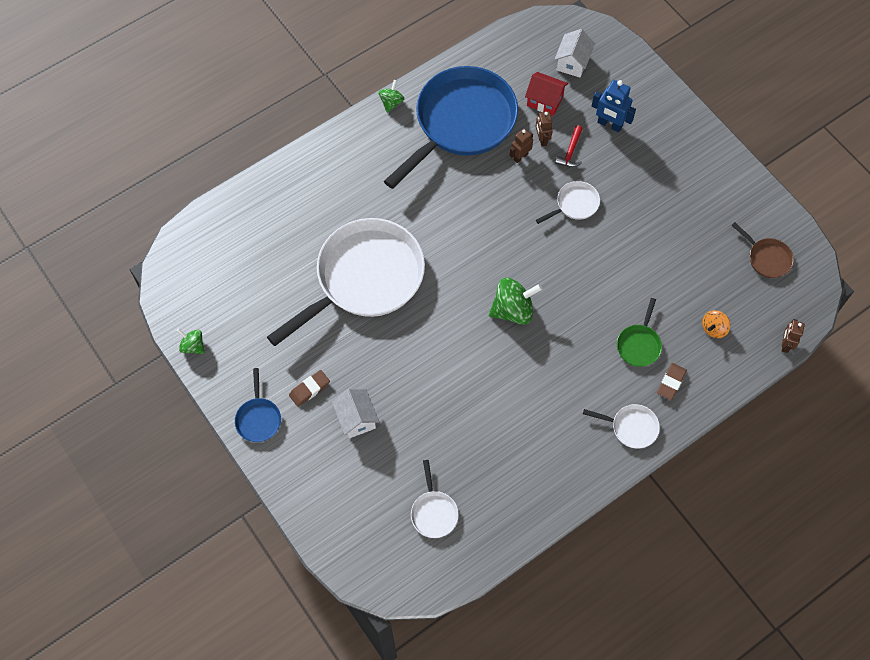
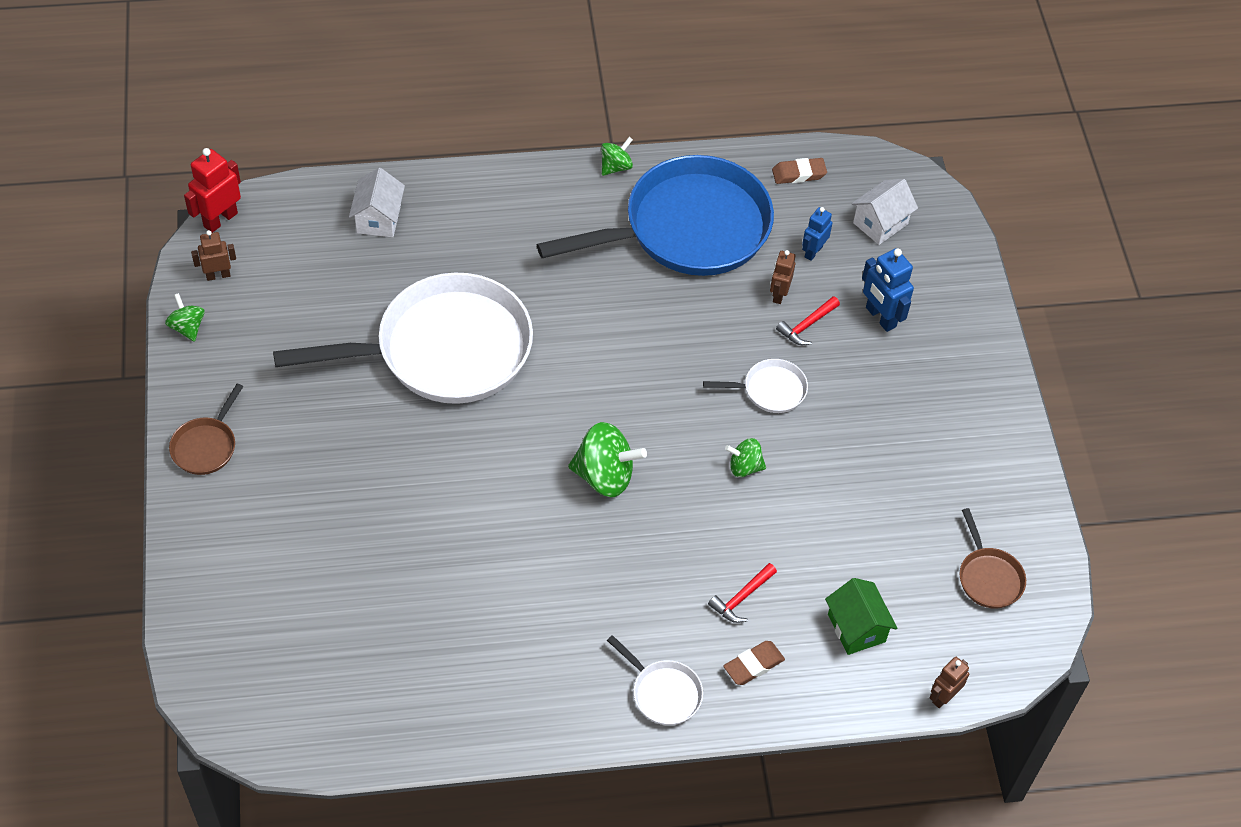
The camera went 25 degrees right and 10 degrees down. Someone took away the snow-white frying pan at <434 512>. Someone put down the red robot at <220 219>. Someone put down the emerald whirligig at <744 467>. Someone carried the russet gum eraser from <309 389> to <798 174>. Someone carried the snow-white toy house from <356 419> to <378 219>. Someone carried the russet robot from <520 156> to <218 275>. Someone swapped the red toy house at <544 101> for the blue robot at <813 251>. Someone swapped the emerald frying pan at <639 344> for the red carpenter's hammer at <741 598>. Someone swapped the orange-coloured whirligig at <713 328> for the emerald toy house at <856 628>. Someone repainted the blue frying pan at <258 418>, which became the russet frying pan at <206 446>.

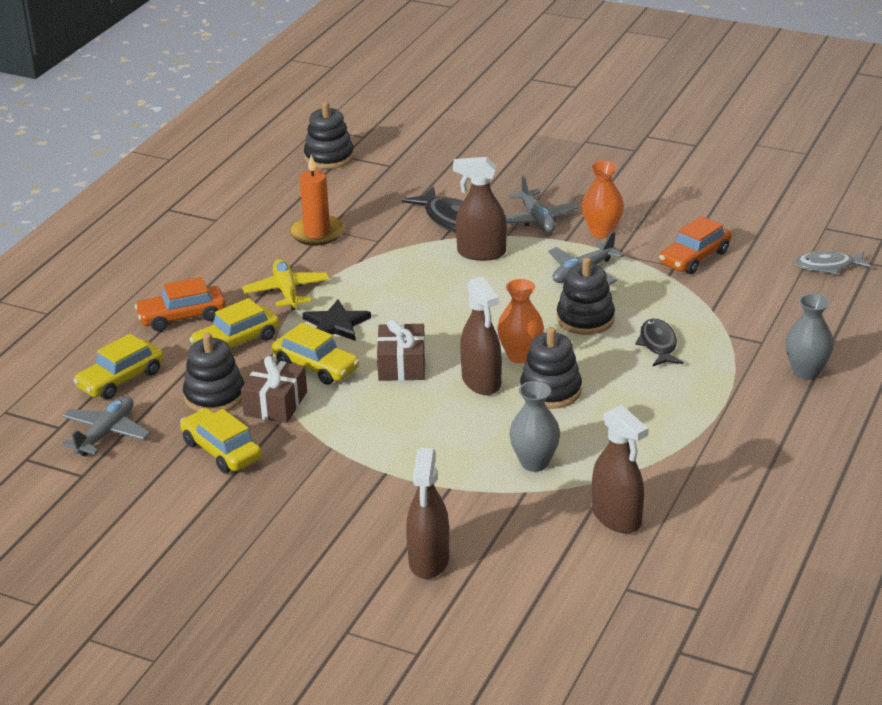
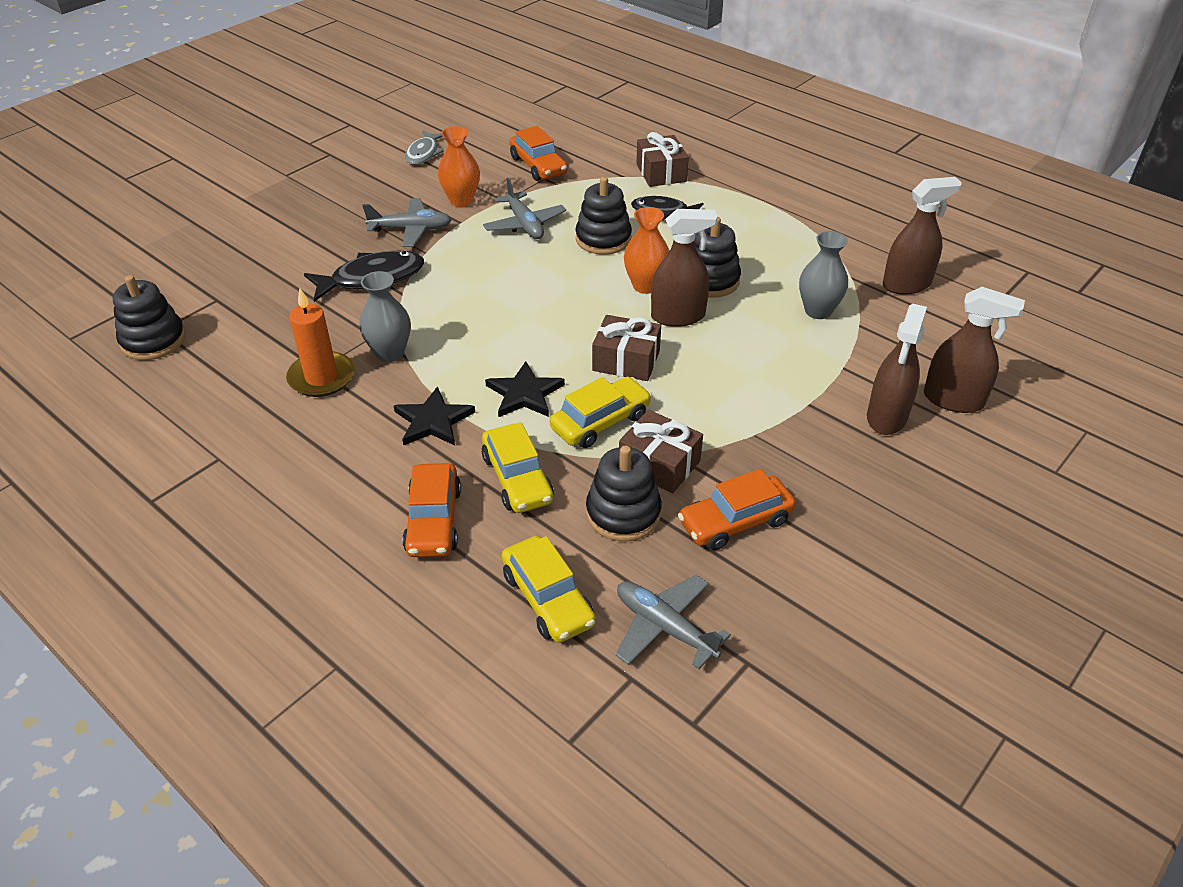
The camera went 75 degrees left and 10 degrees up. Someone put down the russet gift at <661 173>. Someone carried the russet spray bottle from <481 253> to <886 417>. Someone carried the gray tall vase from <806 372> to <390 353>. Someone carried the gray fish from <828 266> to <423 153>. Someone swapped the bright yellow aeroplane at <287 291> for the ebony five-pointed star at <433 421>. Someone repainted the bright yellow automobile at <221 450>, which became the orange-coloured automobile at <735 521>.

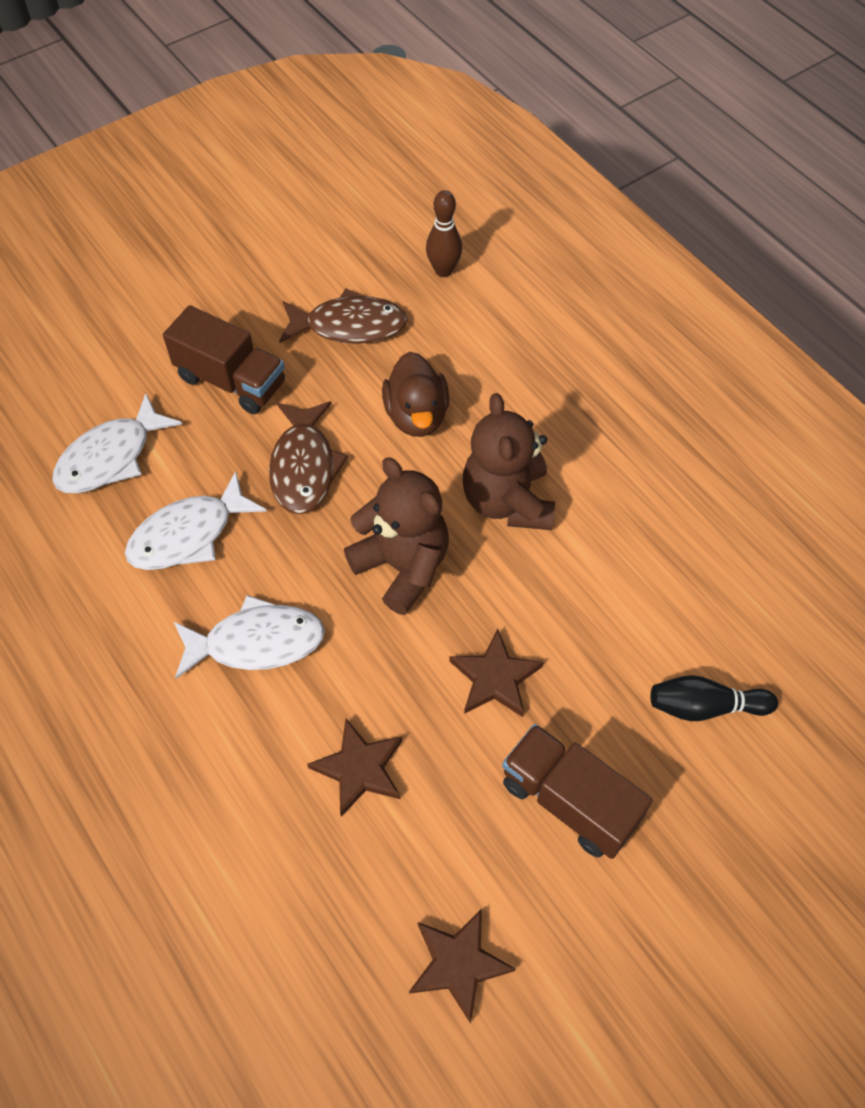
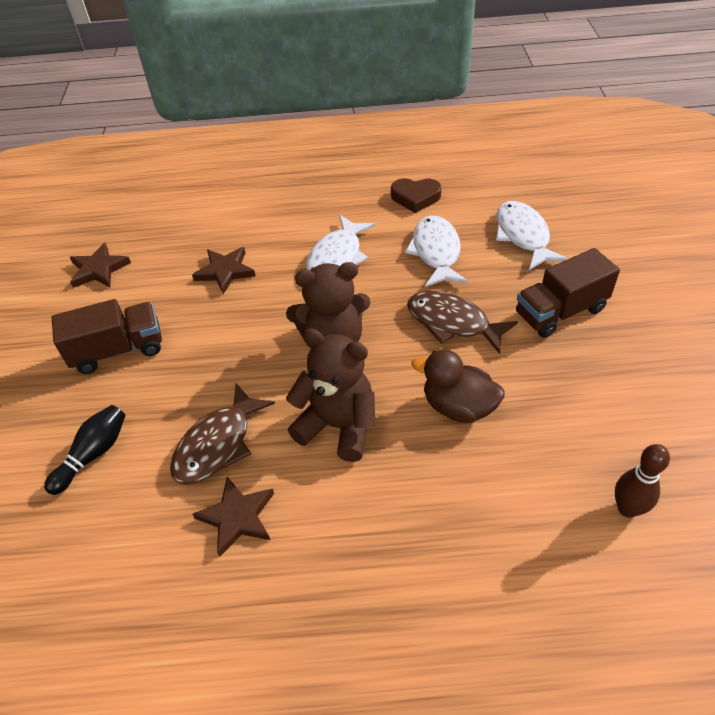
The camera went 125 degrees right and 10 degrees down. Someone put down the russet heart at <415 197>. Someone carried the russet fish from <349 326> to <218 444>. Someone carried the russet five-pointed star from <495 678> to <237 517>.

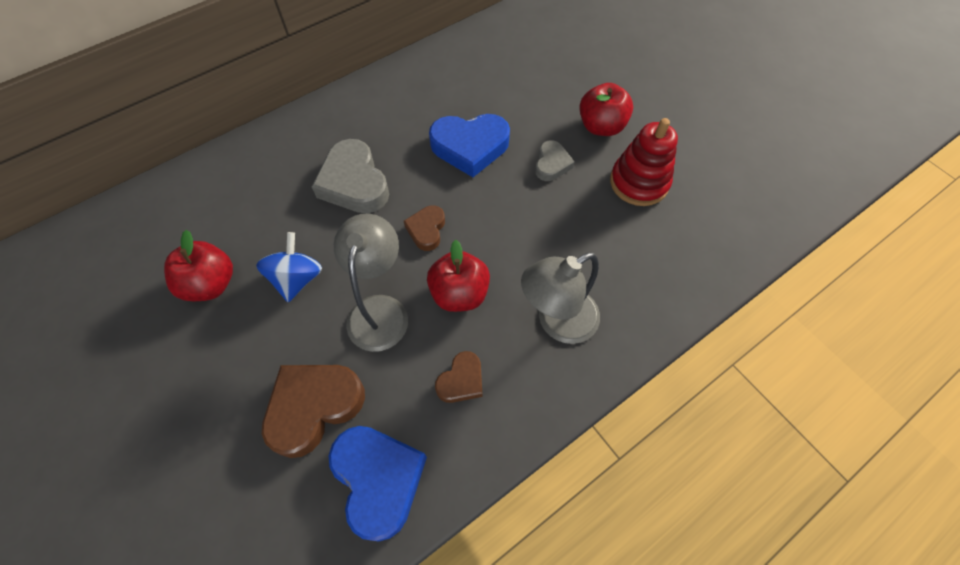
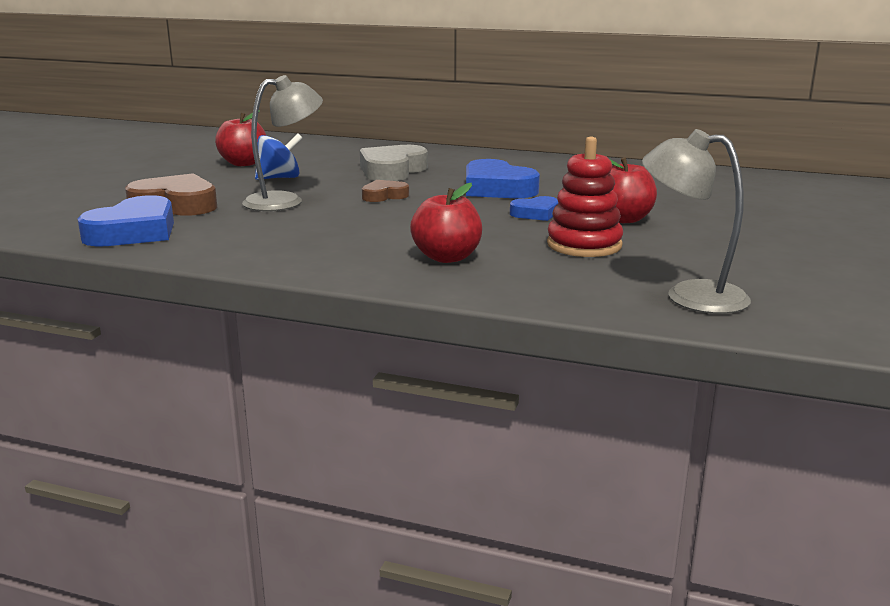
The camera went 55 degrees right and 40 degrees down. Someone took away the russet heart at <461 380>. Someone carried the red toy apple from <459 293> to <447 257>. Someone carried the gray desk lamp from <557 322> to <690 296>. Someone repainted the gray heart at <552 164>, which became the blue heart at <536 213>.

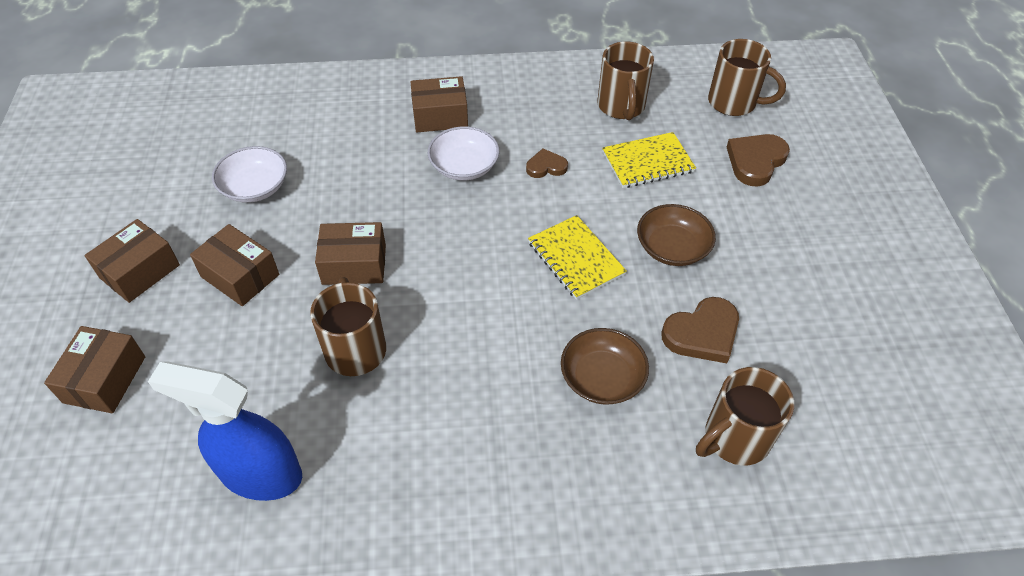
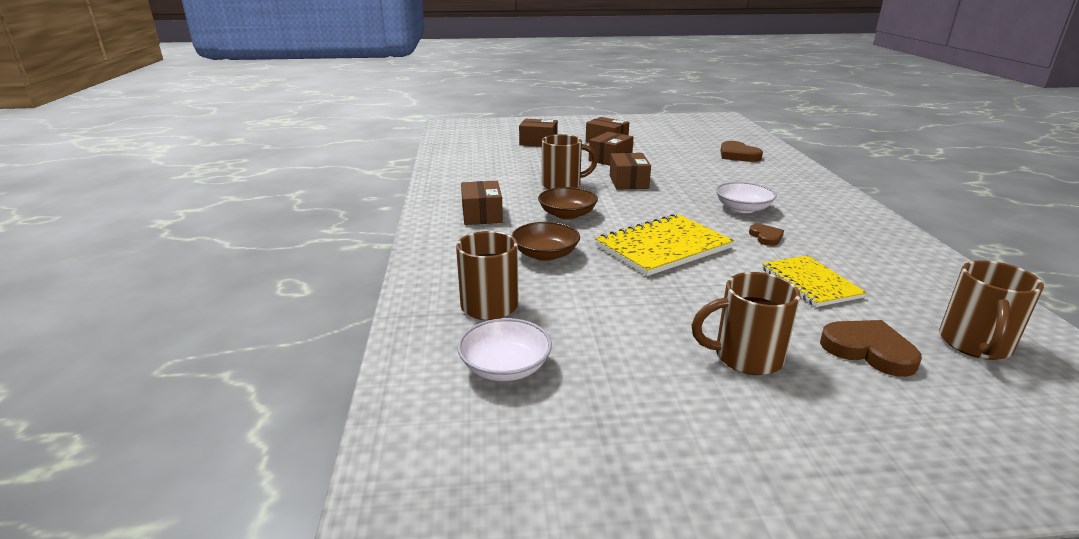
The camera went 90 degrees right and 25 degrees down. Someone took away the blue spray bottle at <260 474>. Someone carried the snow-white deep dish from <255 187> to <505 367>. Someone carried the russet box from <440 116> to <482 215>. Someone carried the russet tea mug from <621 106> to <745 357>. Someone carried the russet deep dish from <672 248> to <567 214>. Someone carried the russet heart from <702 333> to <738 155>. Someone scaled the bright yellow notebook at <576 258> by 1.53.

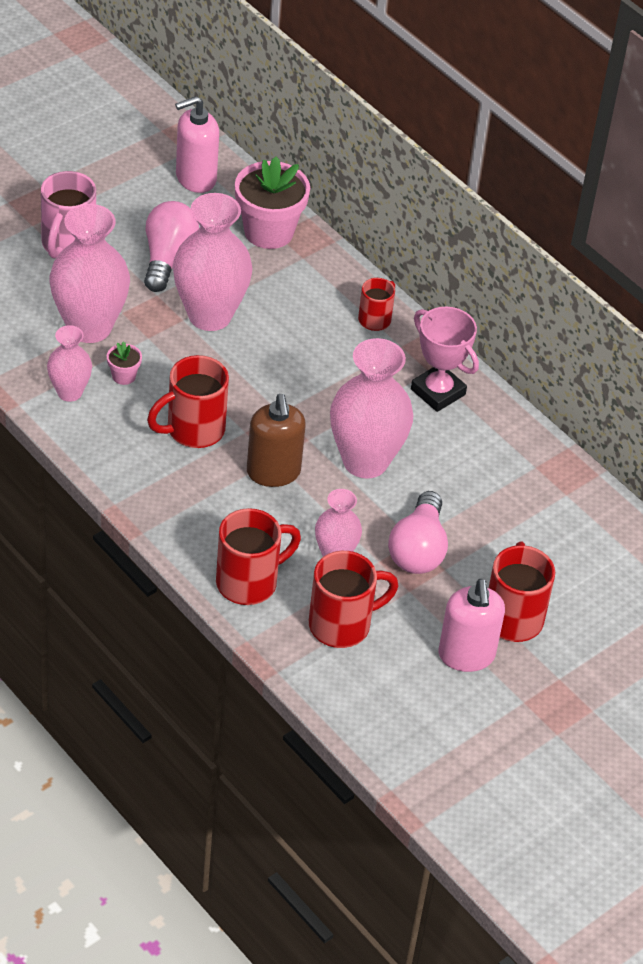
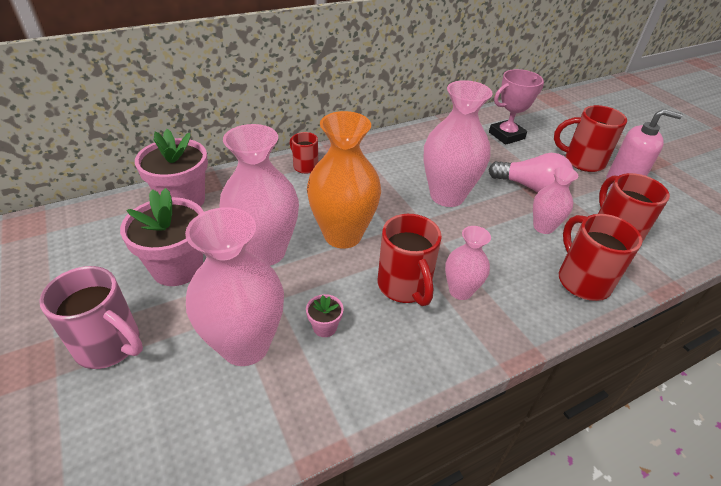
The camera went 75 degrees left and 5 degrees down. Someone took away the rosy soap pump at <195 178>. Someone took away the russet soap pump at <273 472>. Someone put down the orange-coloured tall vase at <343 235>. Someone carried the rosy tall vase from <69 392> to <460 291>. Someone carried the rosy award cup from <438 392> to <506 135>. Someone swapped the rosy lightbulb at <167 258> for the rosy potted plant at <177 267>.

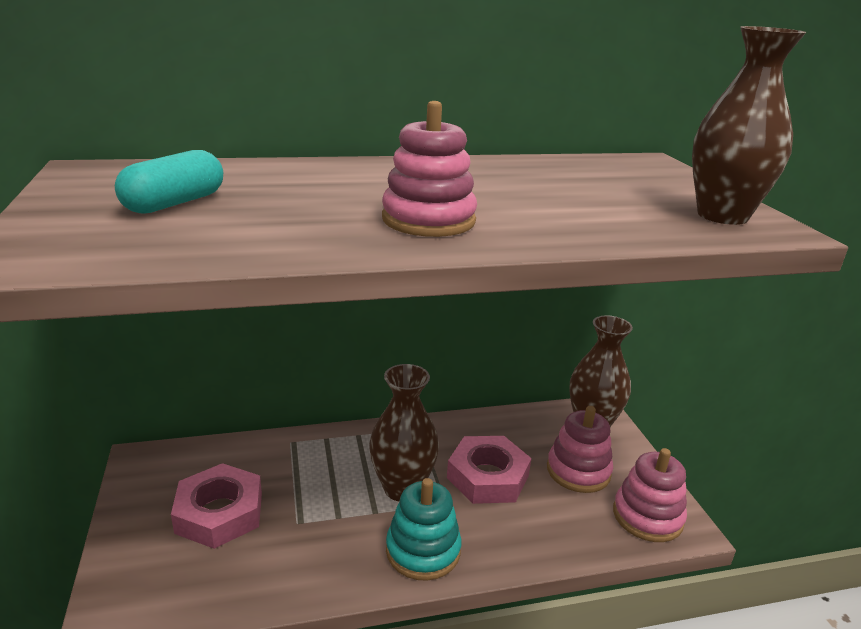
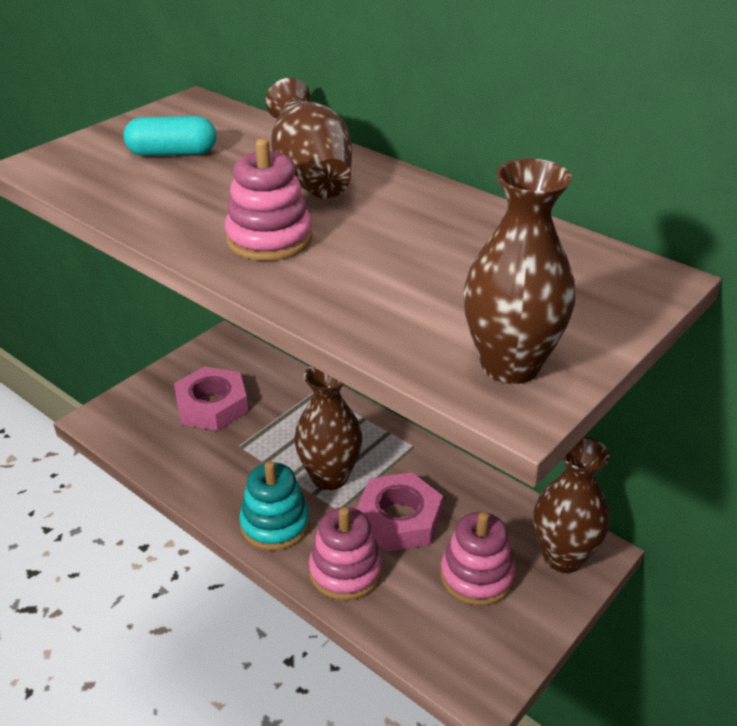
The camera went 55 degrees right and 10 degrees up. Someone put down the russet tall vase at <310 176>. Someone carried the rosy stacking rings from <647 516> to <345 571>.

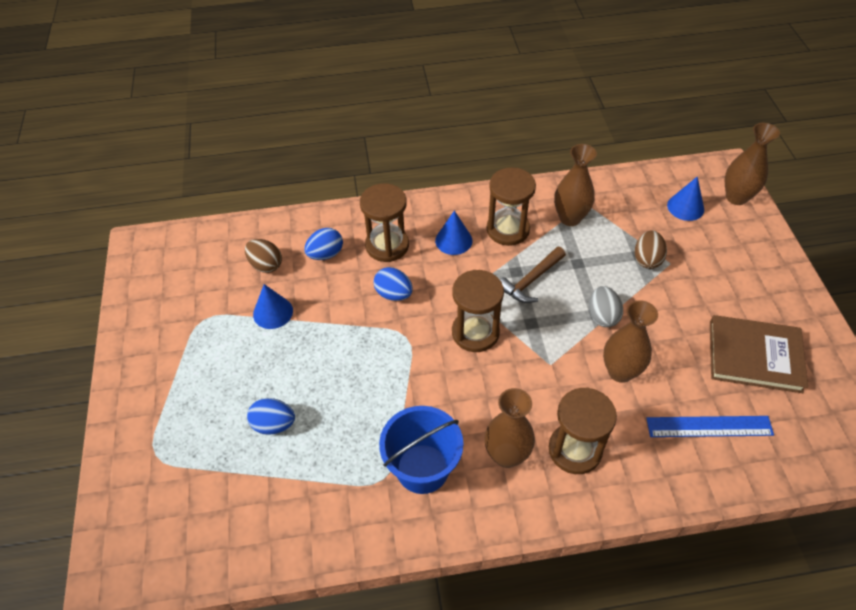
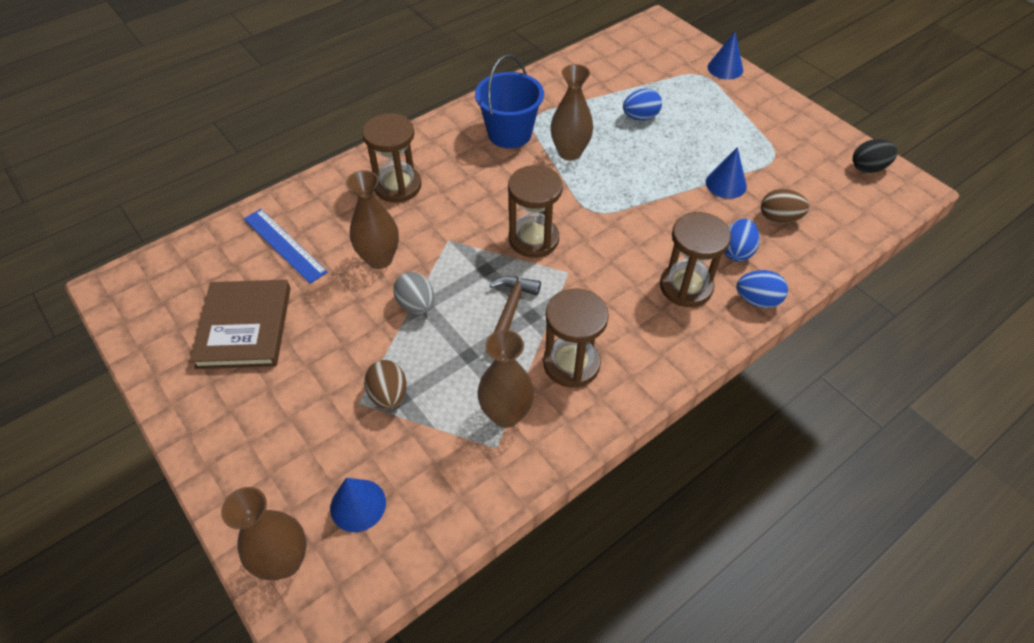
The camera went 150 degrees right and 0 degrees up. Someone put down the ebony toy egg at <868 168>. Someone carried the blue toy egg from <393 294> to <757 300>. Someone carried the blue cone shape from <453 240> to <725 68>. Someone carried the russet tall vase from <506 455> to <569 153>. Someone rotated the blue measuring stick at <709 426> by 75 degrees clockwise. Someone rotated the russet hardback at <754 356> by 75 degrees counterclockwise.

